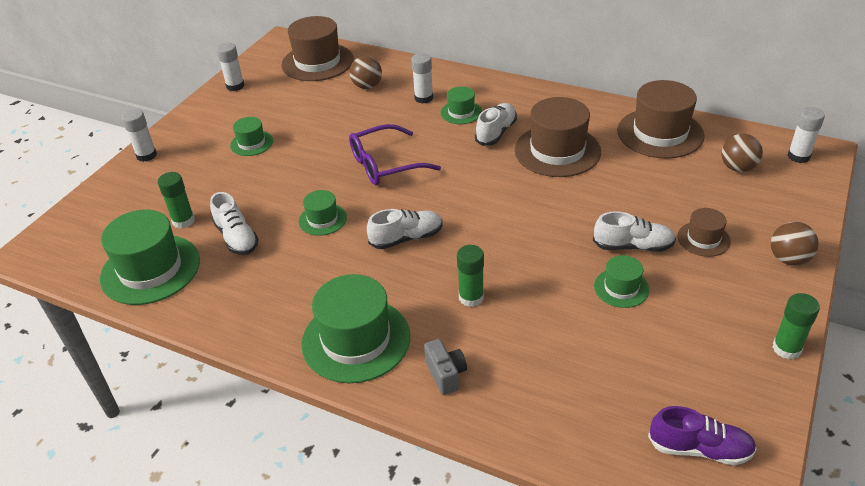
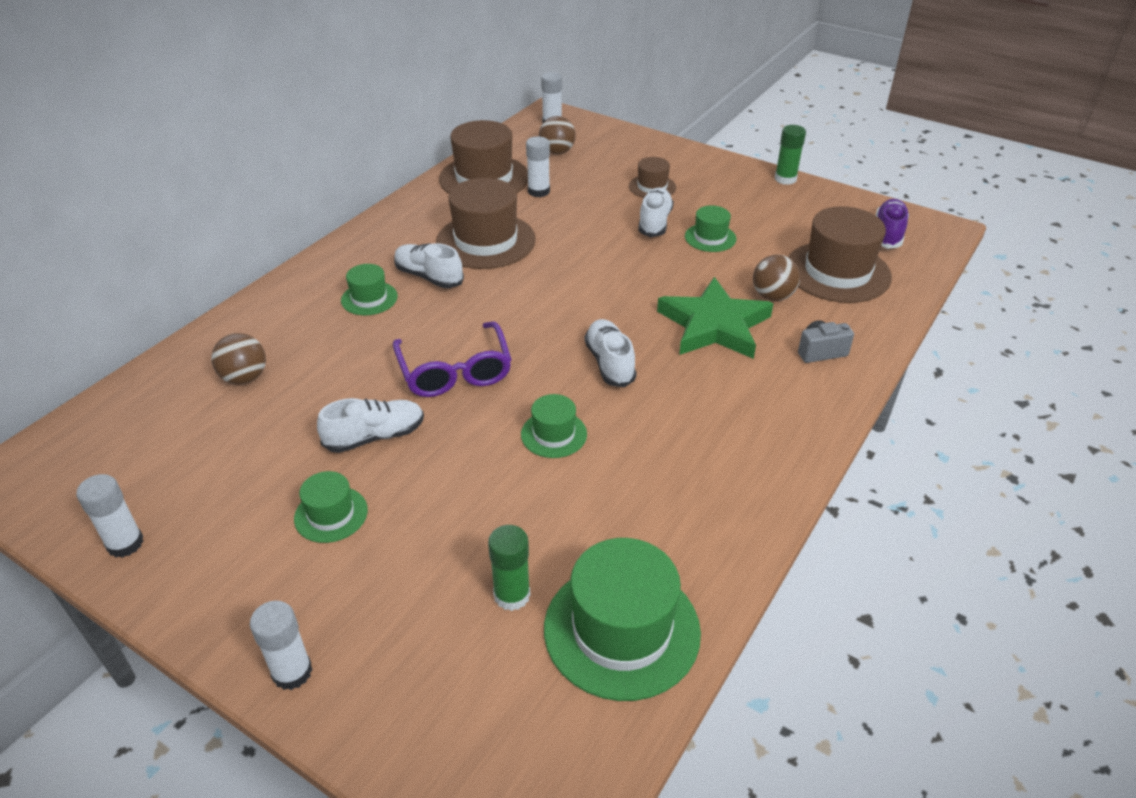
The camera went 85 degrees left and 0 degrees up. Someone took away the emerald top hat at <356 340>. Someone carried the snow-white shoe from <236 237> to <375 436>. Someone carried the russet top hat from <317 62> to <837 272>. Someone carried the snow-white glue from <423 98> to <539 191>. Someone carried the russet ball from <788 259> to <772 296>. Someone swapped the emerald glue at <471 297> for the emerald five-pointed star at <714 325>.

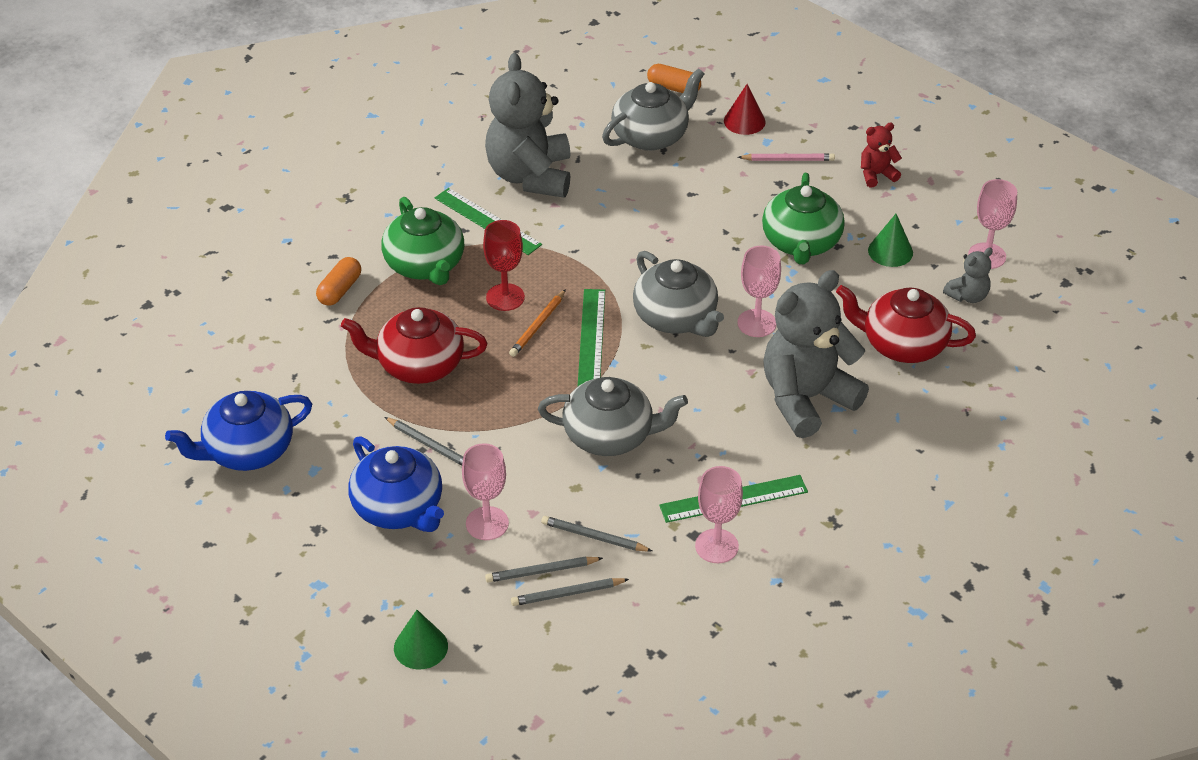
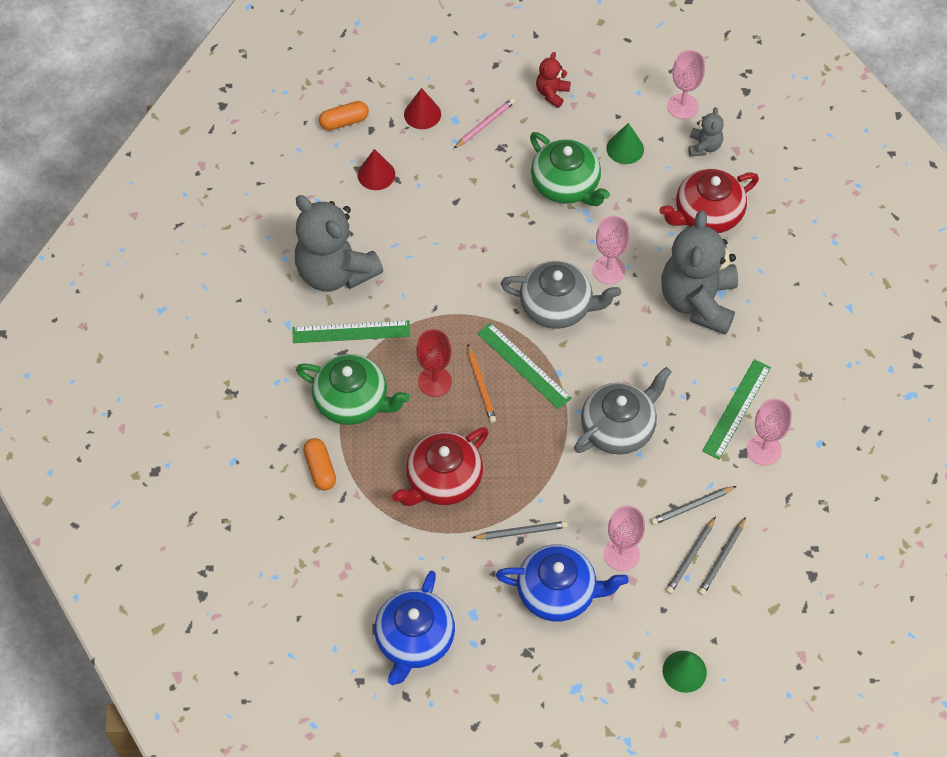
The camera went 45 degrees left and 15 degrees up. Someone swapped the gray tea pot at <651 136> for the red cone shape at <376 174>.

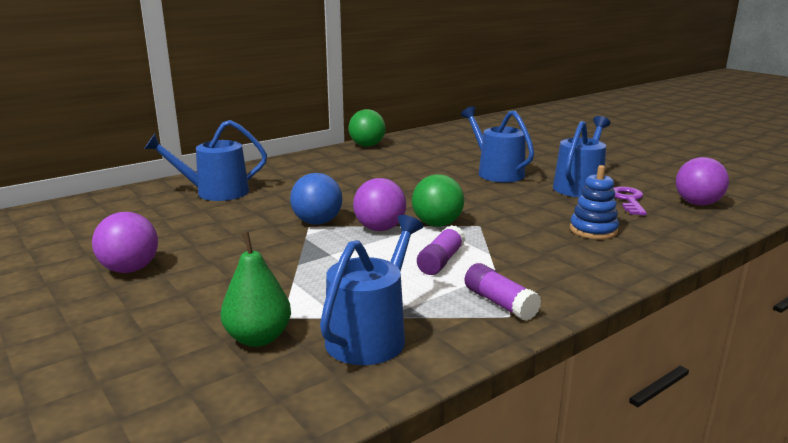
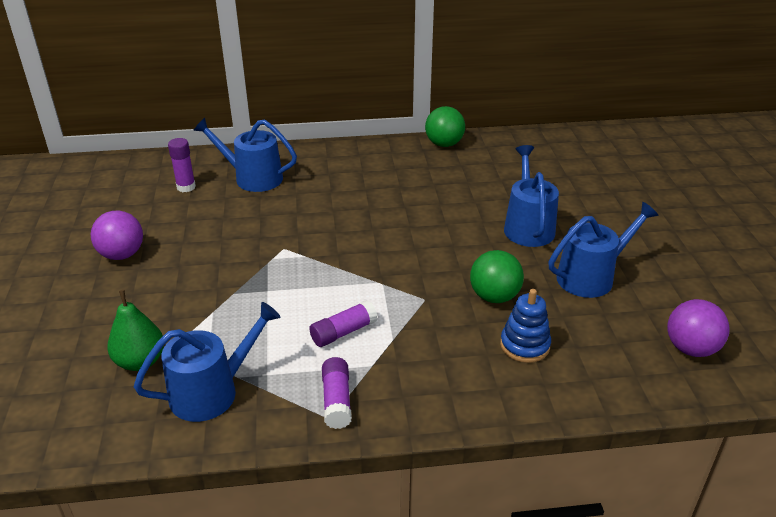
The camera went 30 degrees right and 15 degrees up. Someone took away the blue ball at <317 222>. Someone took away the royal purple ball at <380 229>. Someone took away the royal purple latchkey at <628 200>. Someone put down the royal purple glue at <186 187>. Someone carried the emerald ball from <437 224> to <494 296>.

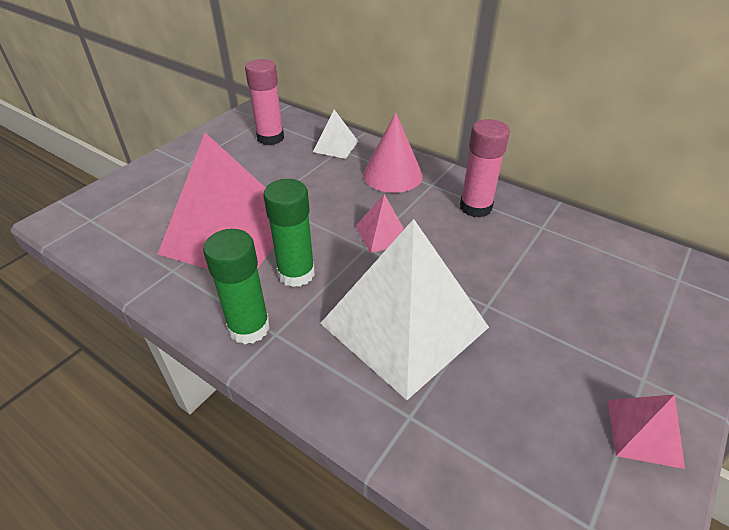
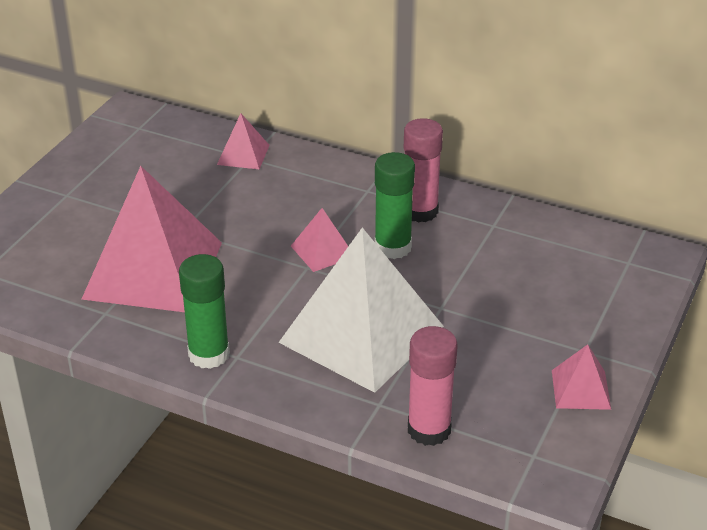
The camera went 10 degrees left and 5 degrees down. Someone took away the rosy cone shape at <392 175>. Someone carried the rosy glue from <270 138> to <429 429>. Someone carried the emerald glue from <296 273> to <393 247>. Someone repainted the snow-white pyramid at <335 146>, which became the rosy pyramid at <243 154>.

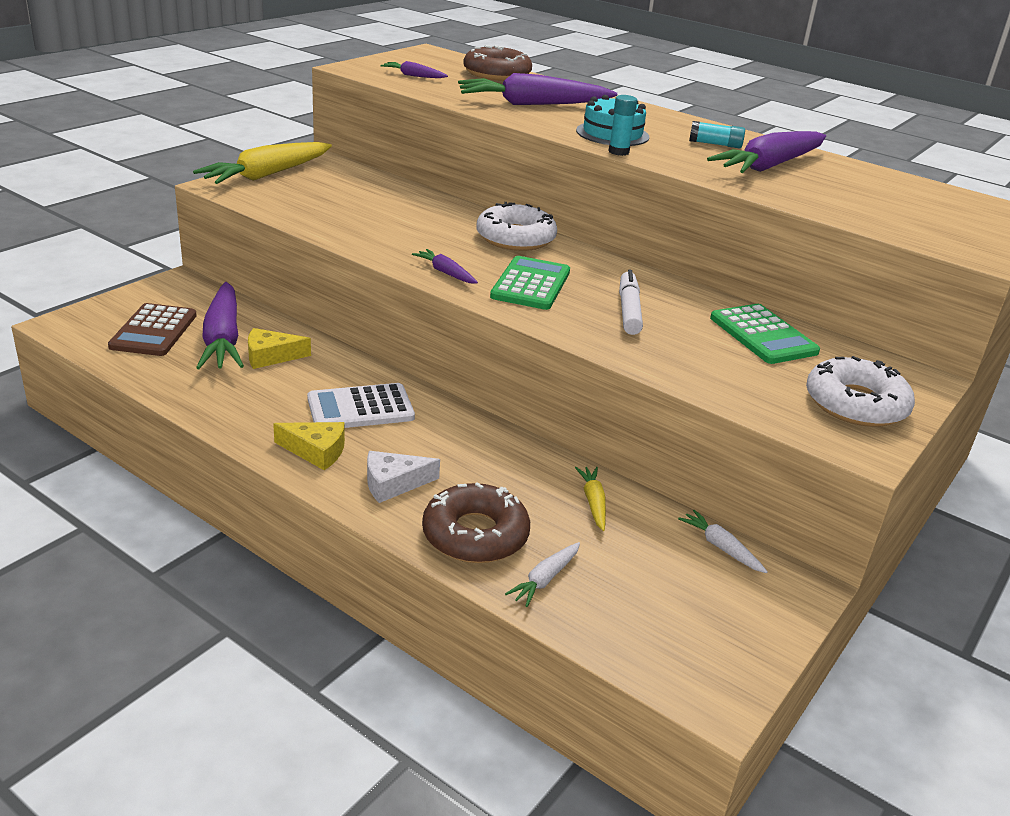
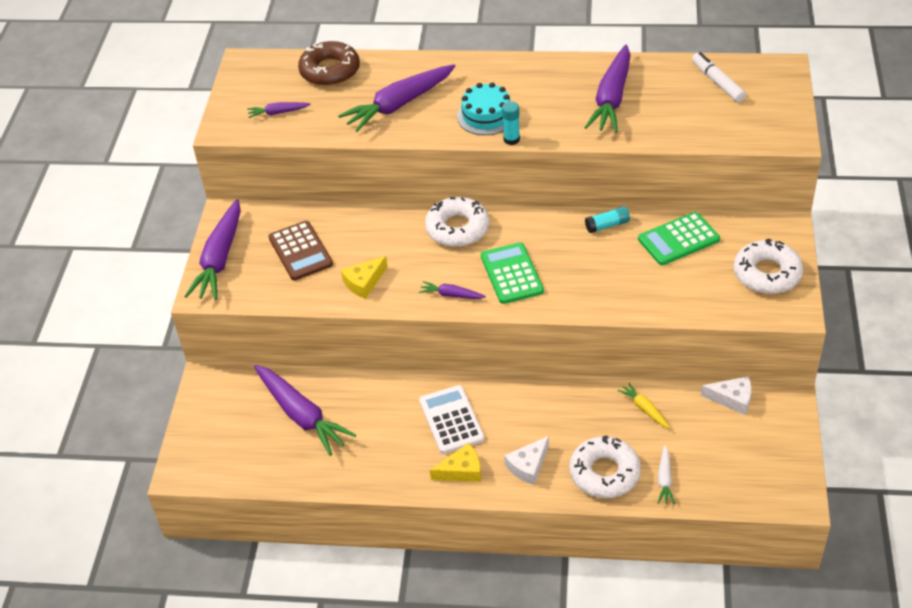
The camera went 25 degrees left and 15 degrees up. Someone carried the russet pocket calculator from <154 331> to <300 251>. Someone carried the bright yellow cheese from <271 356> to <364 282>. Someone carried the snow-white felt pen from <629 310> to <717 82>. Someone carried the turquoise glue from <715 144> to <607 225>. Someone swapped the snow-white root vegetable at <721 547> for the snow-white cheese at <732 399>. Someone repainted the bright yellow root vegetable at <267 175>, which became the royal purple root vegetable at <220 259>. Someone repainted the russet doughnut at <475 534>, which became the snow-white doughnut at <604 473>. Someone rotated the snow-white pocket calculator at <360 408> by 120 degrees clockwise. Someone rotated the emerald pocket calculator at <763 335> by 120 degrees clockwise.

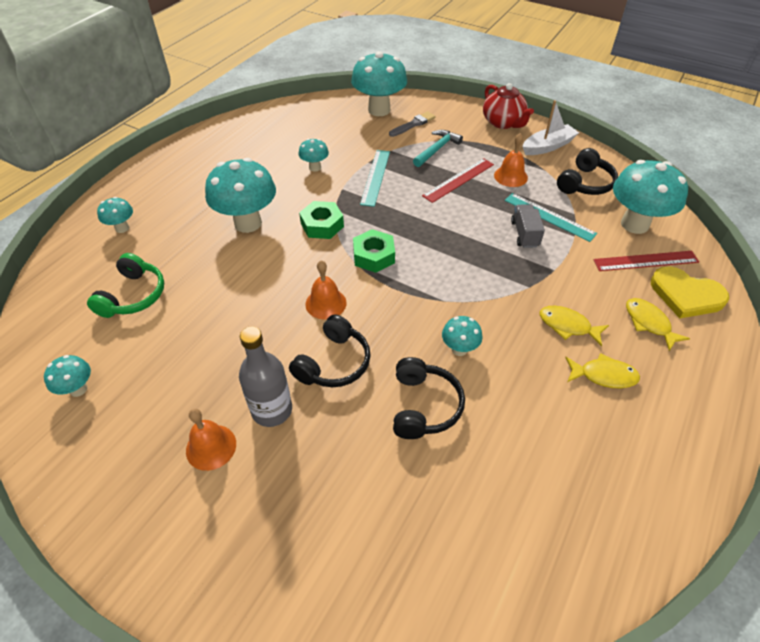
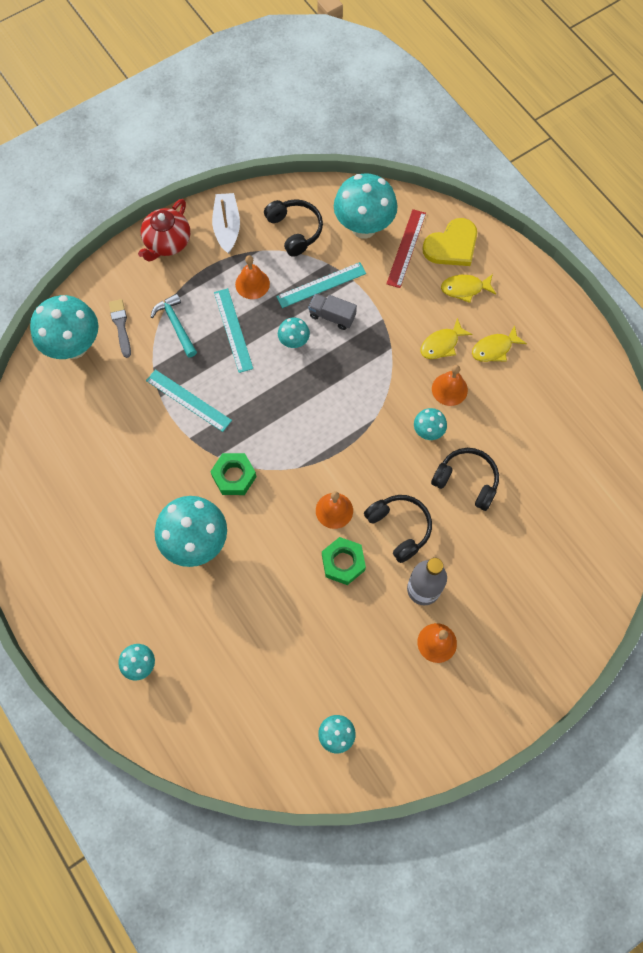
The camera went 65 degrees left and 20 degrees up. Someone took away the emerald over-ear headphones at <133 296>. Someone put down the orange-coloured bell at <449 389>. Someone carried the turquoise fungus from <315 167> to <294 342>. Someone carried the emerald hex nut from <373 256> to <343 563>. Someone repainted the red measuring stick at <458 180>, which became the turquoise measuring stick at <233 330>. Someone rotated the red tea pot at <503 122> by 120 degrees clockwise. Someone rotated the bright yellow fish at <603 375> by 150 degrees counterclockwise.

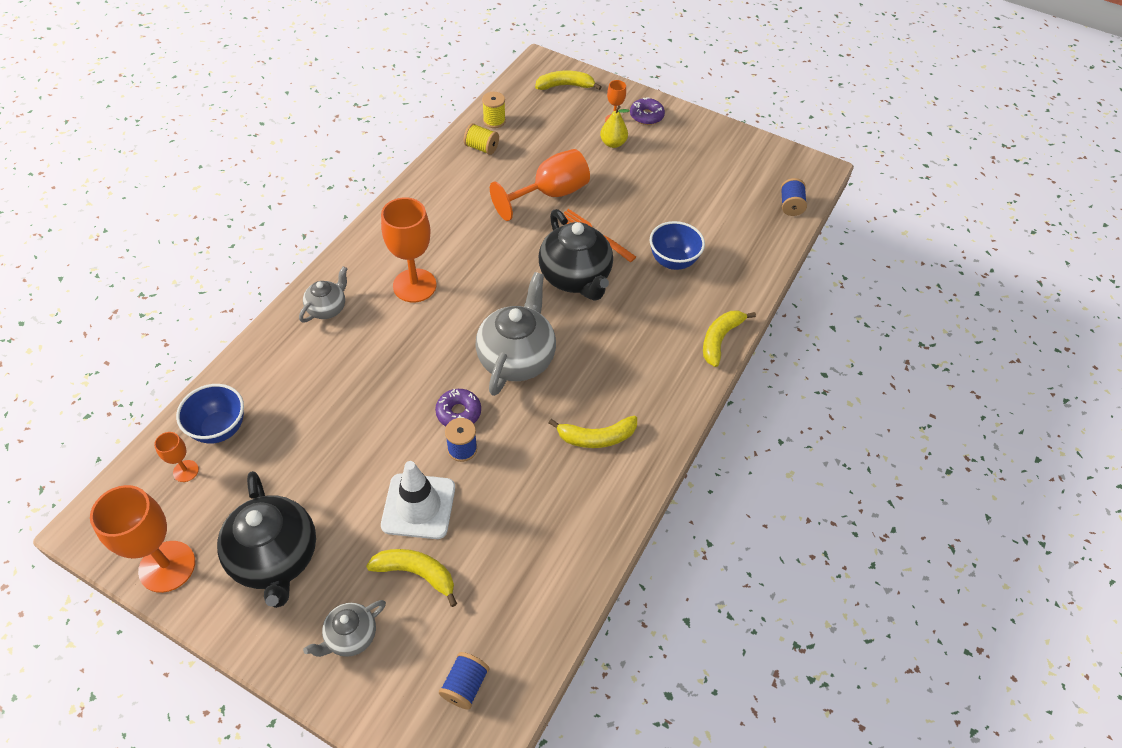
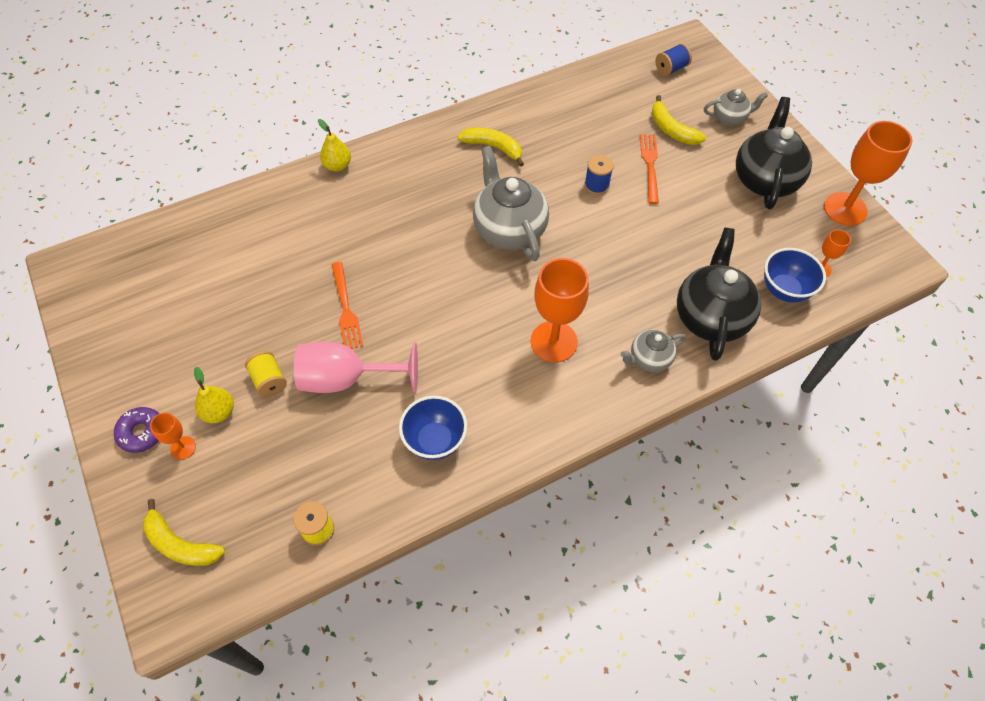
The camera went 145 degrees left and 5 degrees up. Someone took away the royal purple doughnut at <458 412>. Someone took away the blue spool at <790 205>. Someone carried the bright yellow spool from <481 148> to <269 380>. Someone carried the ebony tea pot from <575 278> to <710 317>. Someone carried the blue deep dish from <673 261> to <435 440>. Someone swapped the snow-white traffic cone at <418 506> for the orange-coloured fork at <650 165>. Someone swapped the bright yellow toy banana at <720 339> for the bright yellow pear fruit at <337 166>. Someone repainted the orange-coloured wine glass at <550 194>, which became the rosy wine glass at <346 379>. Someone rotated the gray tea pot at <516 358> by 105 degrees clockwise.

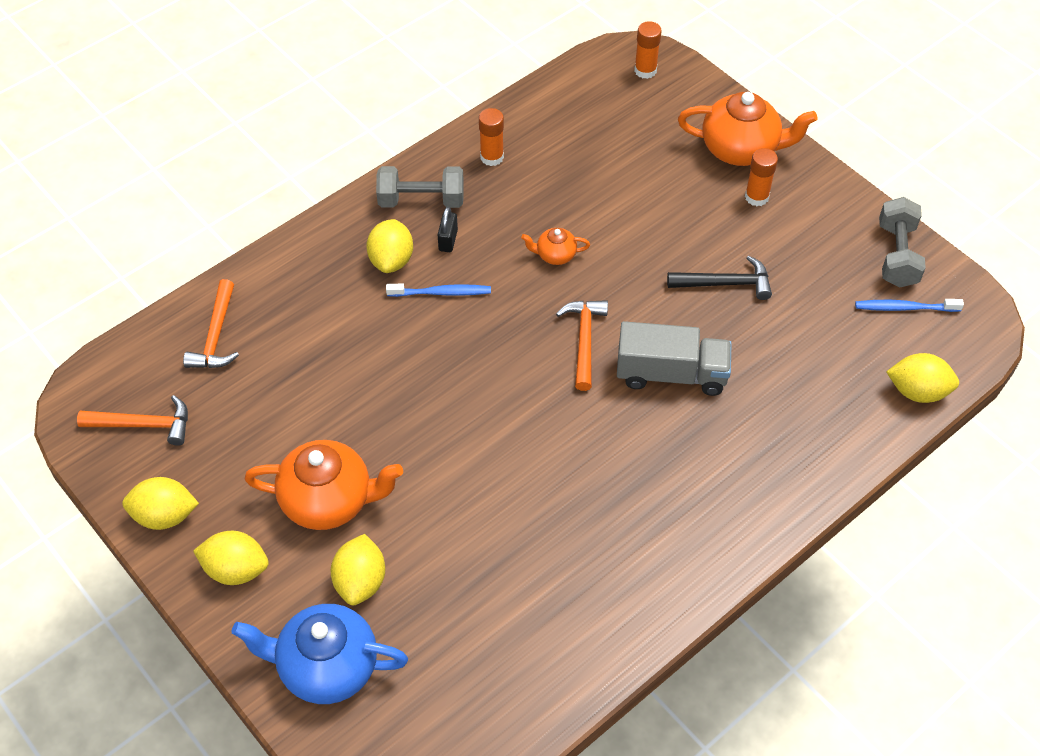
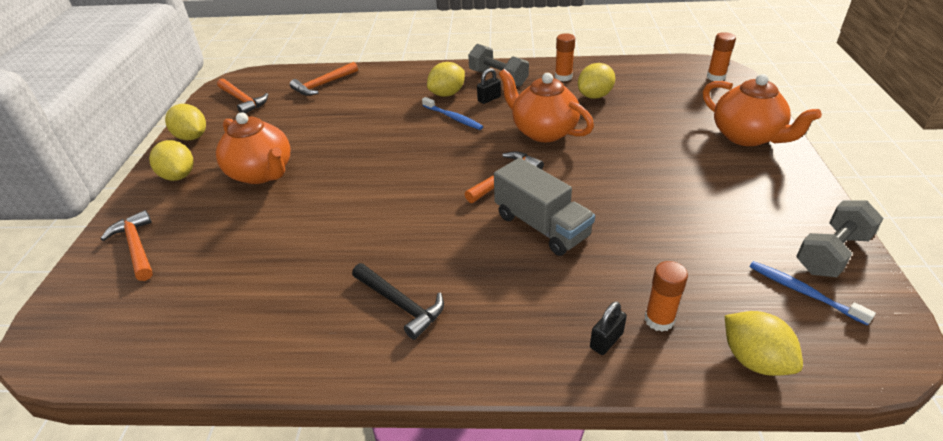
The camera went 45 degrees right and 15 degrees down. Someone put down the ebony small lock at <606 340>. Someone carried the bright yellow toy lemon from <360 581> to <595 96>. Someone carried the ebony carpenter's hammer from <725 283> to <401 304>. Someone carried the orange-coloured glue from <756 197> to <659 320>. Someone swapped the blue tea pot at <327 667> for the orange-coloured carpenter's hammer at <136 247>. Someone scaled the orange-coloured tea pot at <555 255> by 2.06.

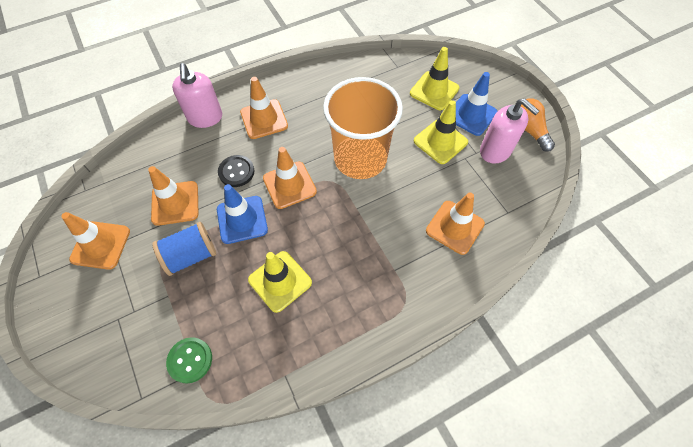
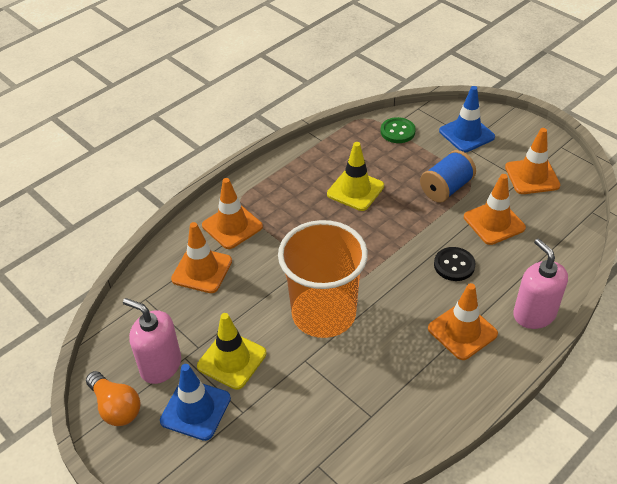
The camera went 165 degrees right and 15 degrees down. Someone took away the bright yellow traffic cone at <434 91>. Someone carried the blue traffic cone from <242 219> to <466 134>. Someone carried the orange-coloured traffic cone from <289 185> to <232 226>.

